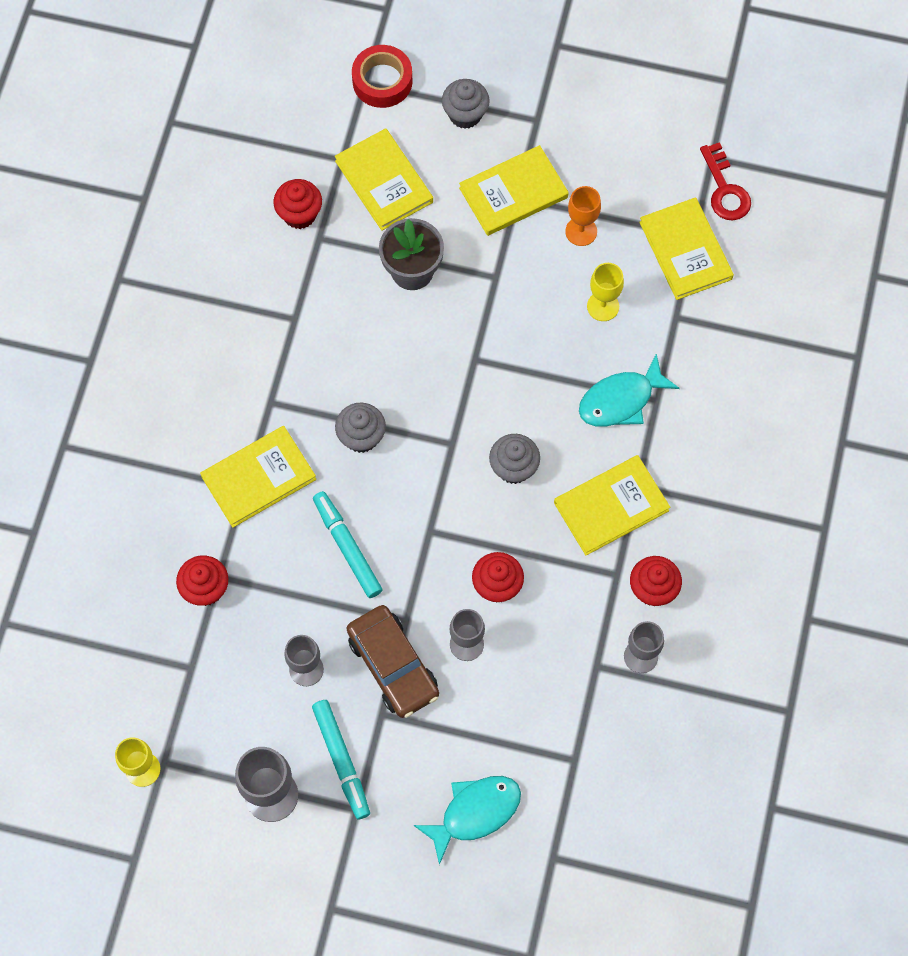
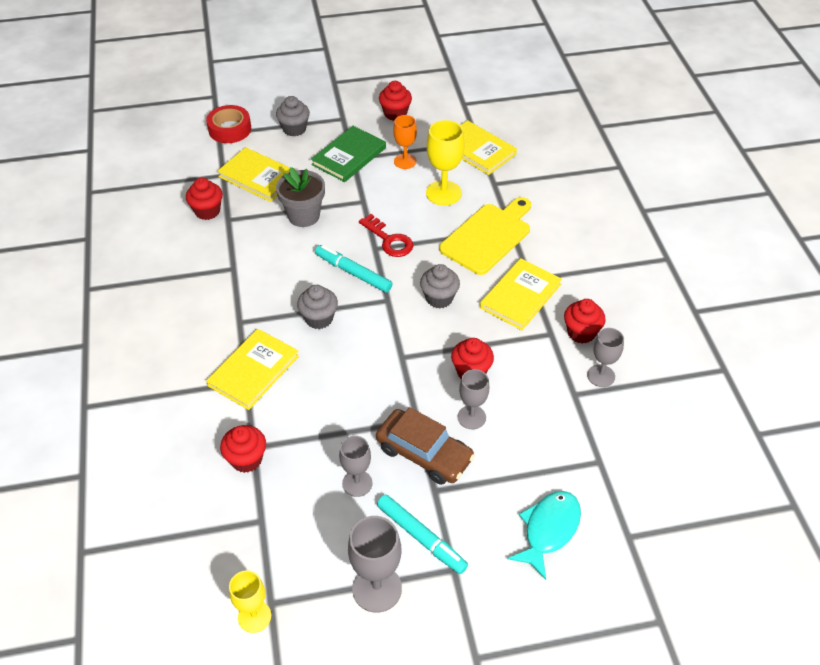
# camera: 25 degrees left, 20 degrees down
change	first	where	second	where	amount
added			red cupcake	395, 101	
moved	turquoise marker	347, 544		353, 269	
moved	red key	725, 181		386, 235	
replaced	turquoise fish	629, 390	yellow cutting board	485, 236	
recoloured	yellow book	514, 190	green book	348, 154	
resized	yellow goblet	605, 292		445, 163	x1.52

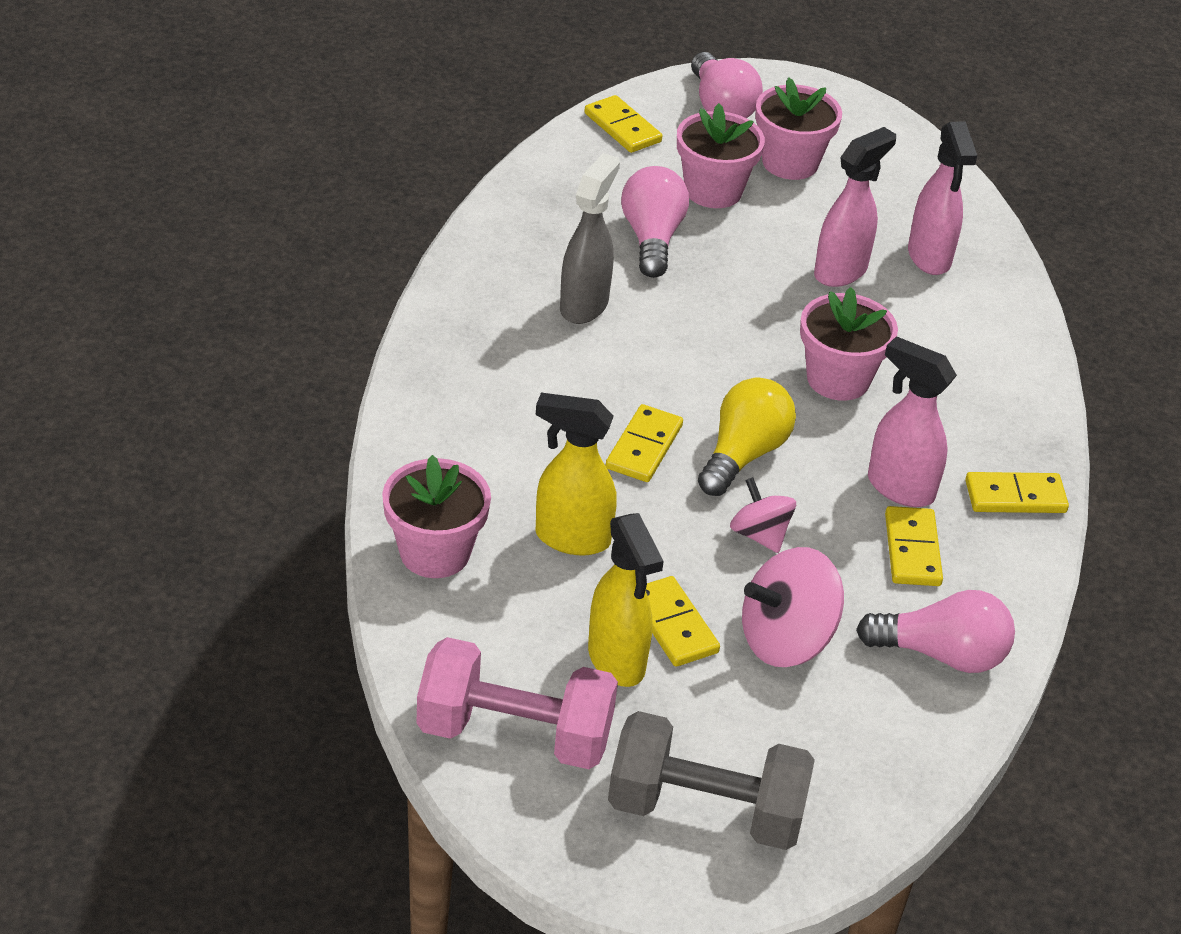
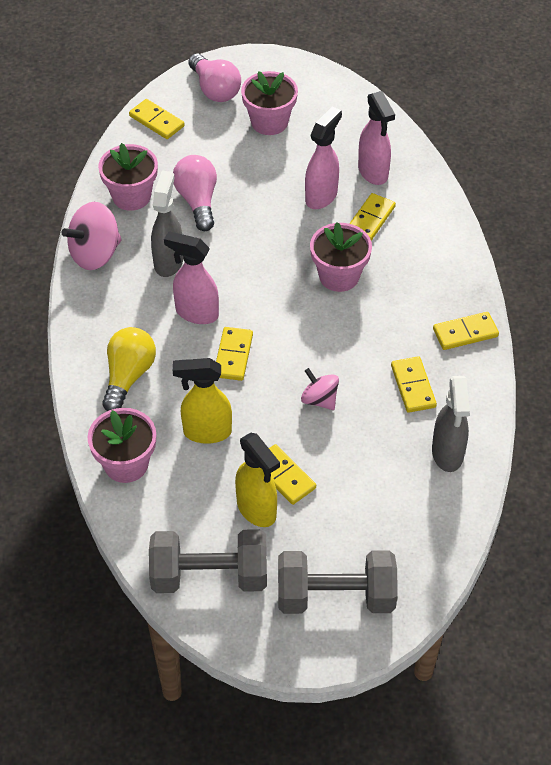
# camera: 10 degrees left, 10 degrees up
change	first	where	second	where	amount
added			yellow domino	372, 217	
moved	pink flower pot	721, 155		128, 177	
moved	yellow light bulb	747, 437		129, 369	
moved	pink spinning top	793, 607		92, 236	
moved	pink spray bottle	912, 421		191, 277	
replaced	pink light bulb	935, 631	grey spray bottle	451, 424	
recoloured	pink dumbbell	517, 703	grey dumbbell	208, 561	

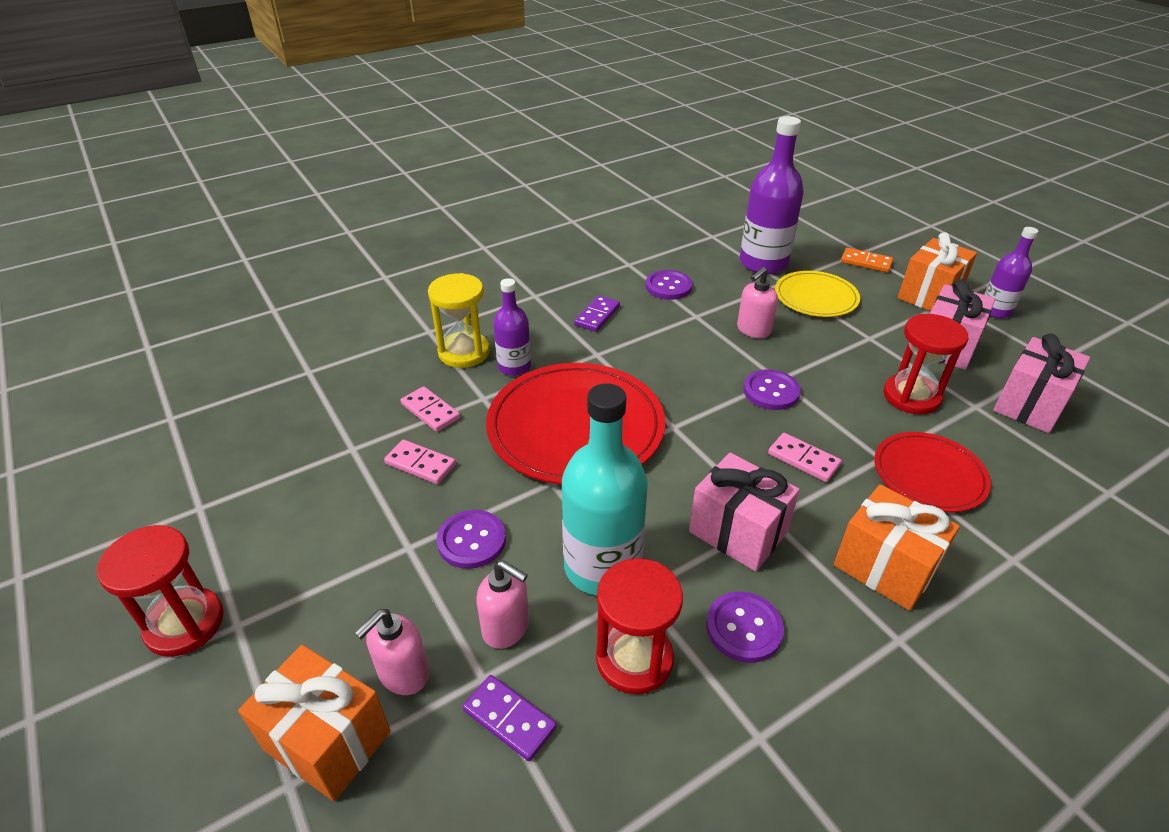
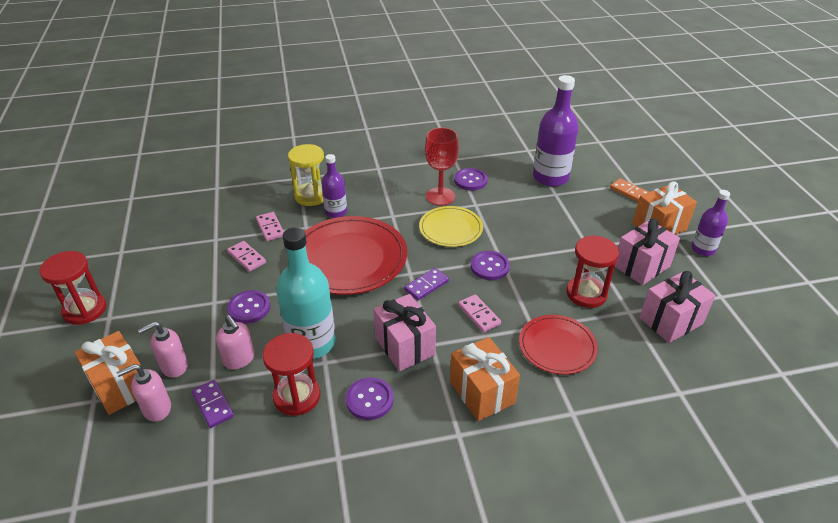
# camera: 20 degrees right, 0 degrees up
change	first	where	second	where	amount
added			red goblet	442, 167	
moved	purple domino	597, 313		426, 284	
moved	pink soap dispenser	757, 302		143, 393	
moved	yellow plate	817, 294		451, 226	

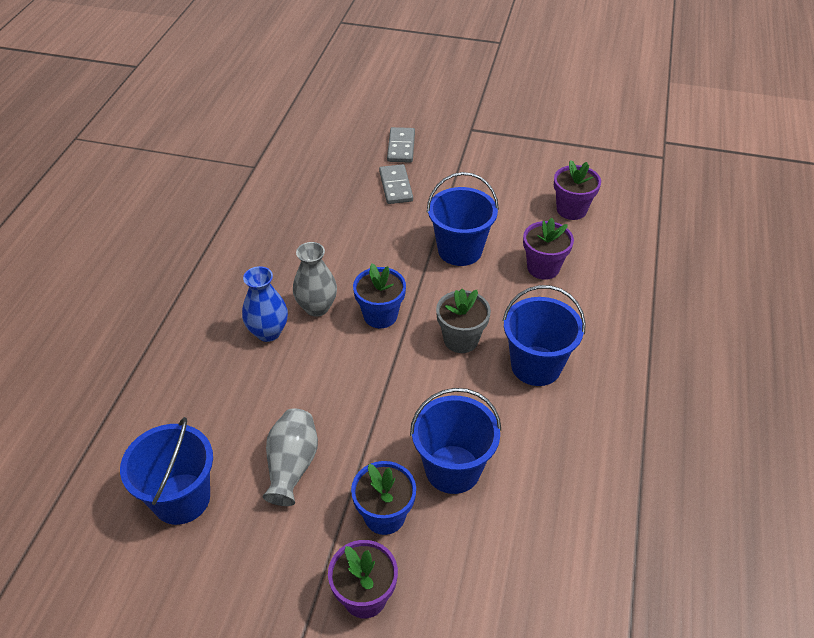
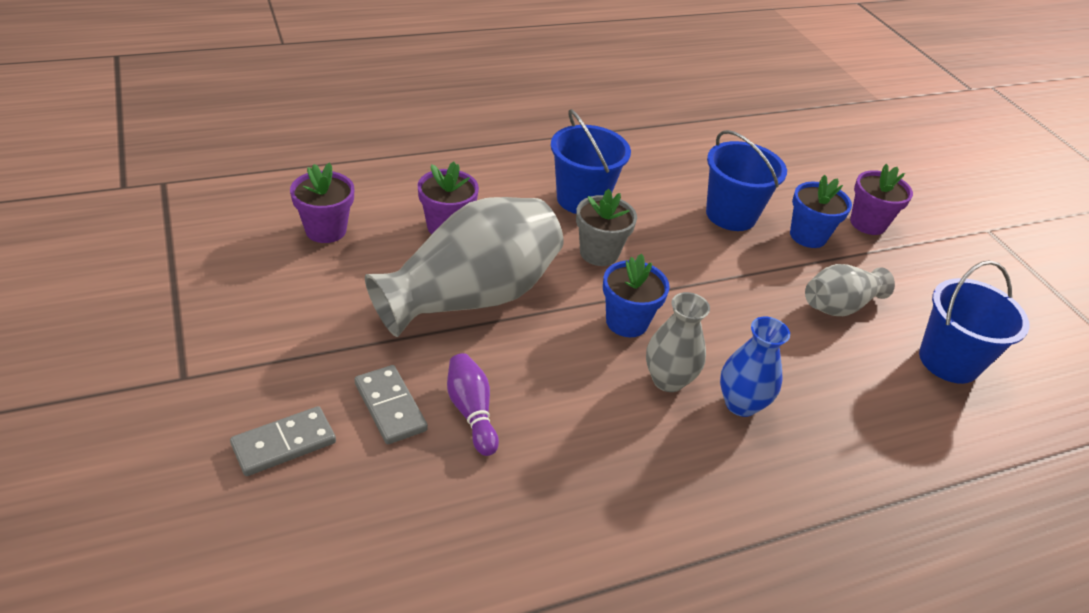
# camera: 130 degrees left, 5 degrees down
change	first	where	second	where	amount
added			purple bowling pin	473, 404	
replaced	blue bucket	463, 219	grey vase	464, 267	
turned	grey domino	396, 184		391, 404	75 degrees counterclockwise

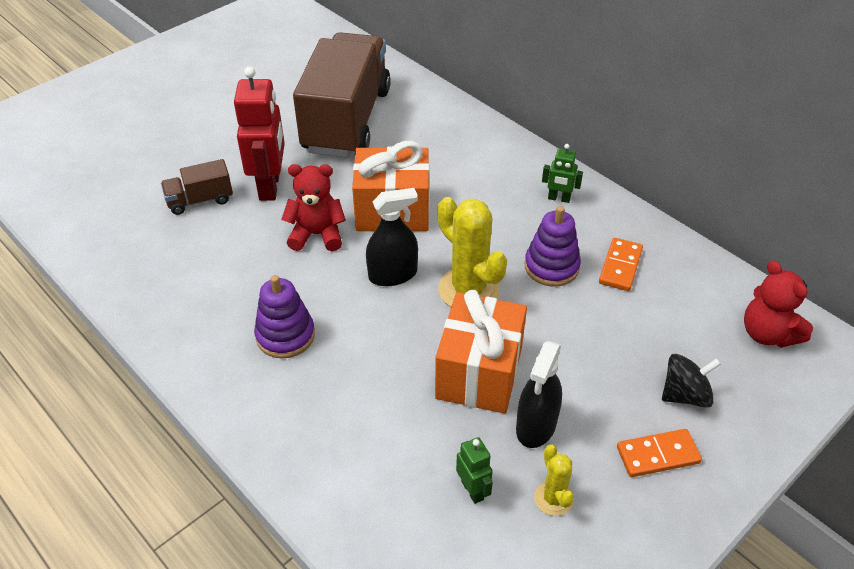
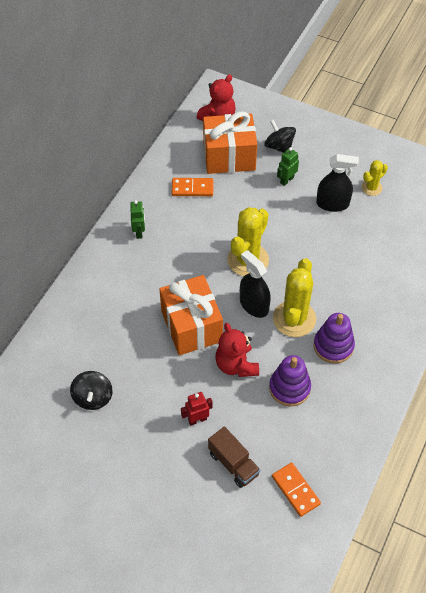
# camera: 110 degrees left, 10 degrees up
change	first	where	second	where	amount
added			yellow cactus	294, 297	
moved	orange gift	481, 352		230, 142	
moved	green robot	474, 470		288, 166	
moved	purple stacking toy	553, 246		290, 380	
moved	orange domino	659, 453		296, 490	
replaced	brown truck	342, 95	black spinning top	91, 390	
resized	red robot	259, 134		197, 409	x0.49

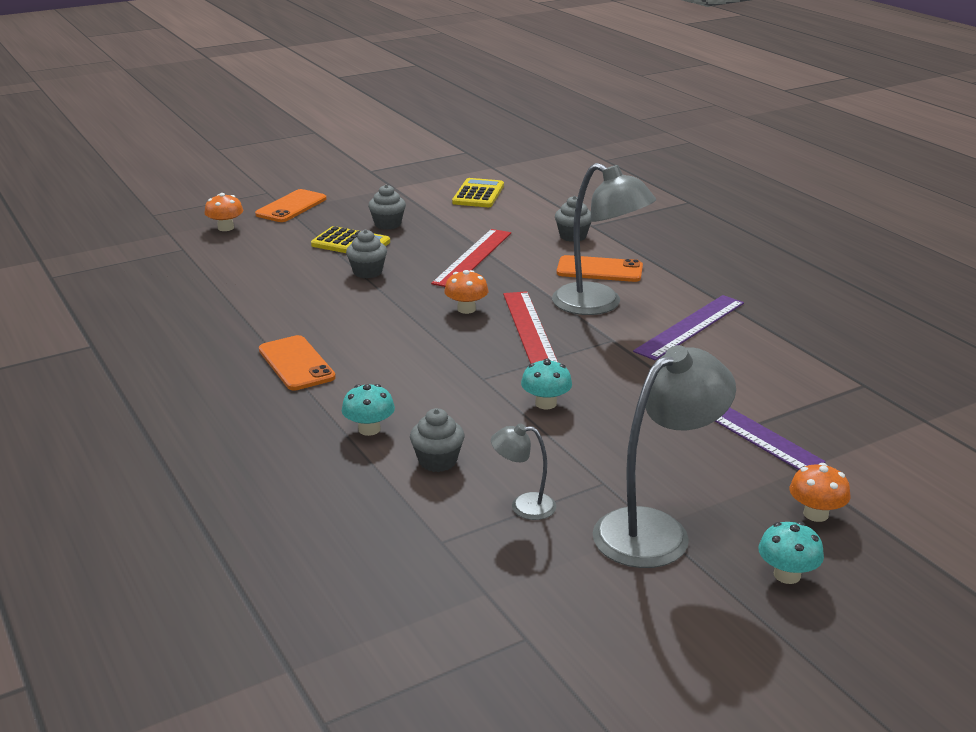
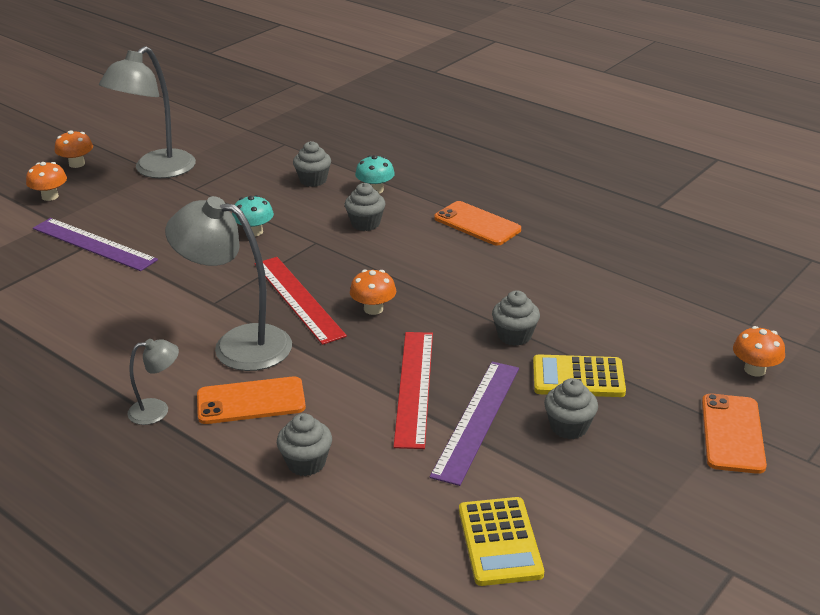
# camera: 160 degrees right, 5 degrees up
change	first	where	second	where	amount
added			grey cupcake	365, 207	
moved	grey lamp	523, 471		153, 382	
moved	purple ruler	688, 327		474, 423	
recoloured	turquoise mushroom	791, 553	orange mushroom	74, 149	

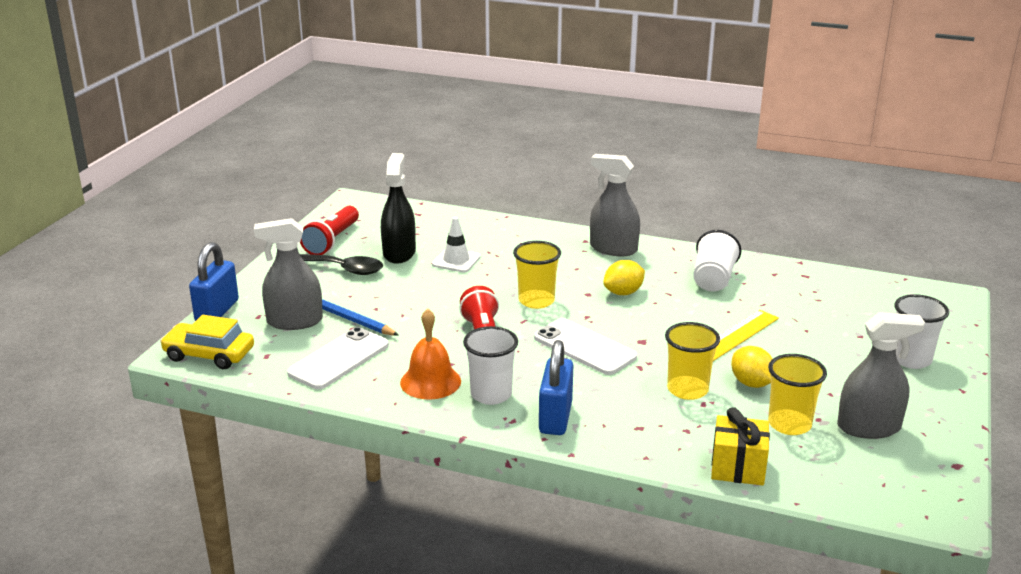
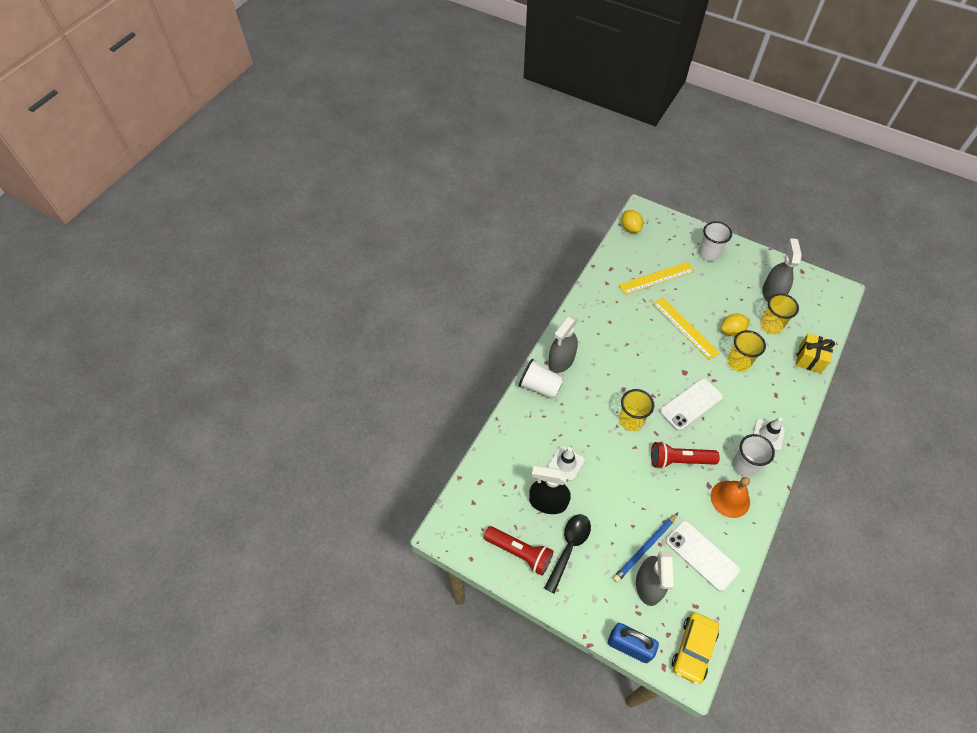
# camera: 80 degrees left, 30 degrees up
change	first	where	second	where	amount
added			yellow ruler	657, 278	
moved	yellow lemon	624, 277		632, 221	
moved	white cup	717, 260		541, 379	
replaced	blue padlock	556, 387	white traffic cone	769, 434	

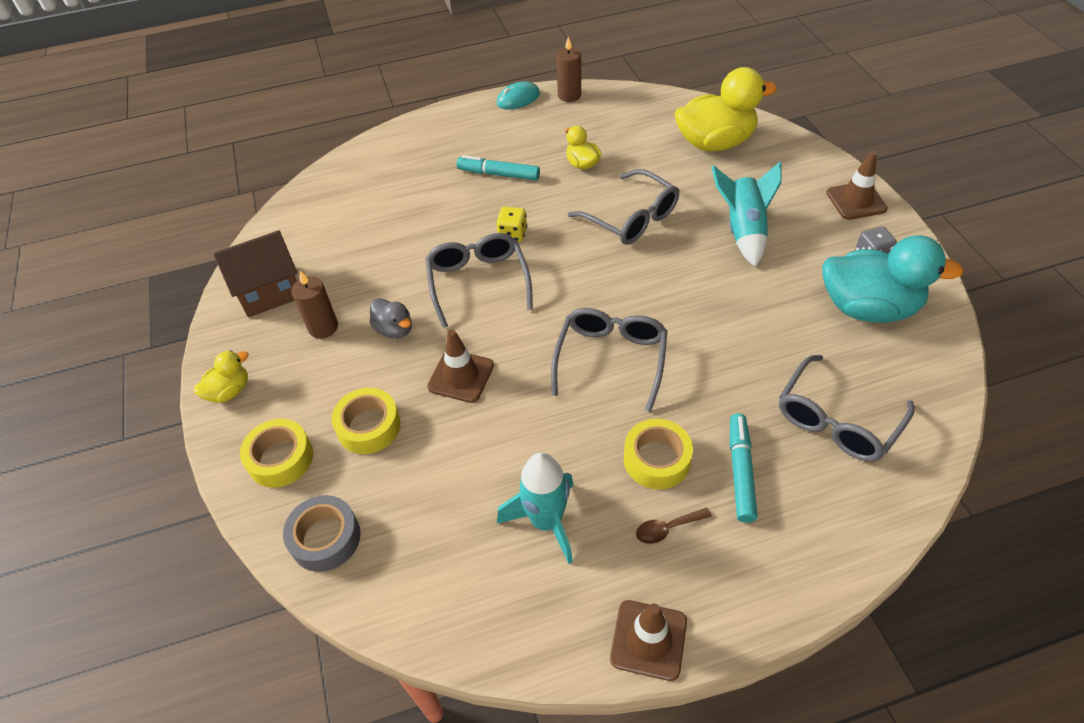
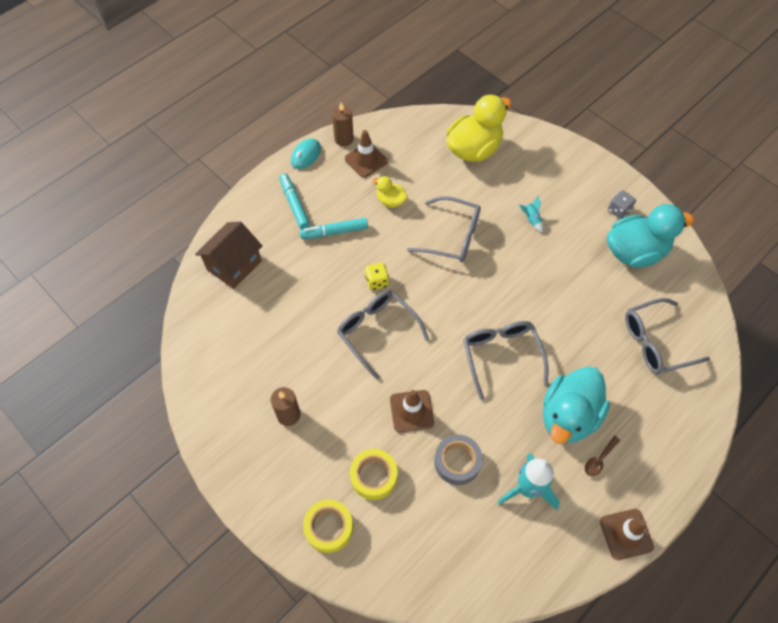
# camera: 30 degrees left, 10 degrees up
change	first	where	second	where	amount
removed	yellow duck	221, 376			
removed	grey duck	390, 318			
moved	brown house	255, 273		228, 255	
moved	grey tape	322, 533		458, 460	
moved	turquoise marker	744, 468		294, 201	
moved	brown traffic cone	857, 185		366, 154	
replaced	yellow tape	658, 454	turquoise duck	576, 405	
turned	grey glasses	847, 408		667, 336	60 degrees clockwise
resized	turquoise rocket	746, 214		531, 214	x0.47

